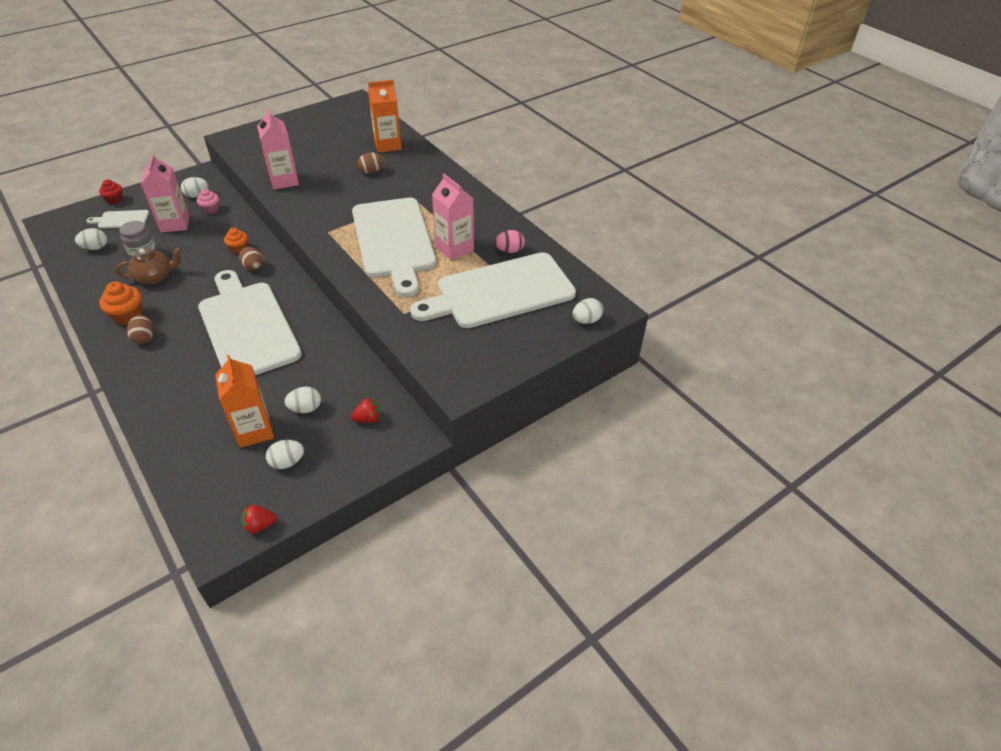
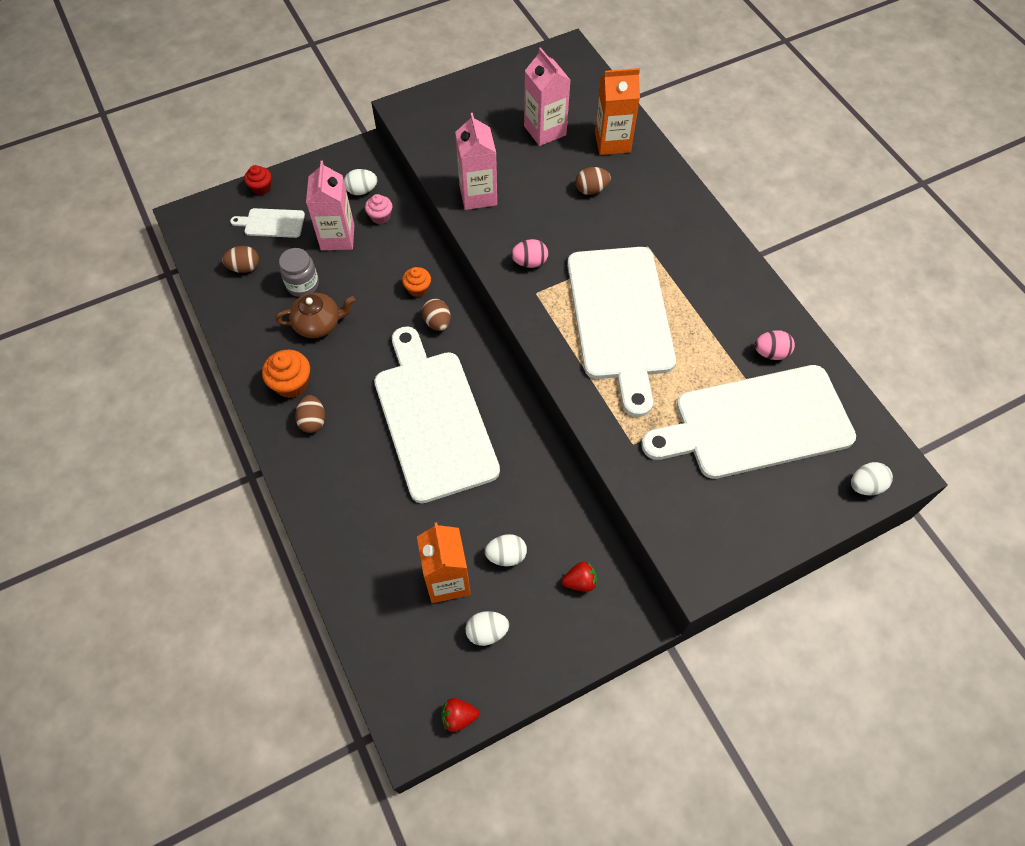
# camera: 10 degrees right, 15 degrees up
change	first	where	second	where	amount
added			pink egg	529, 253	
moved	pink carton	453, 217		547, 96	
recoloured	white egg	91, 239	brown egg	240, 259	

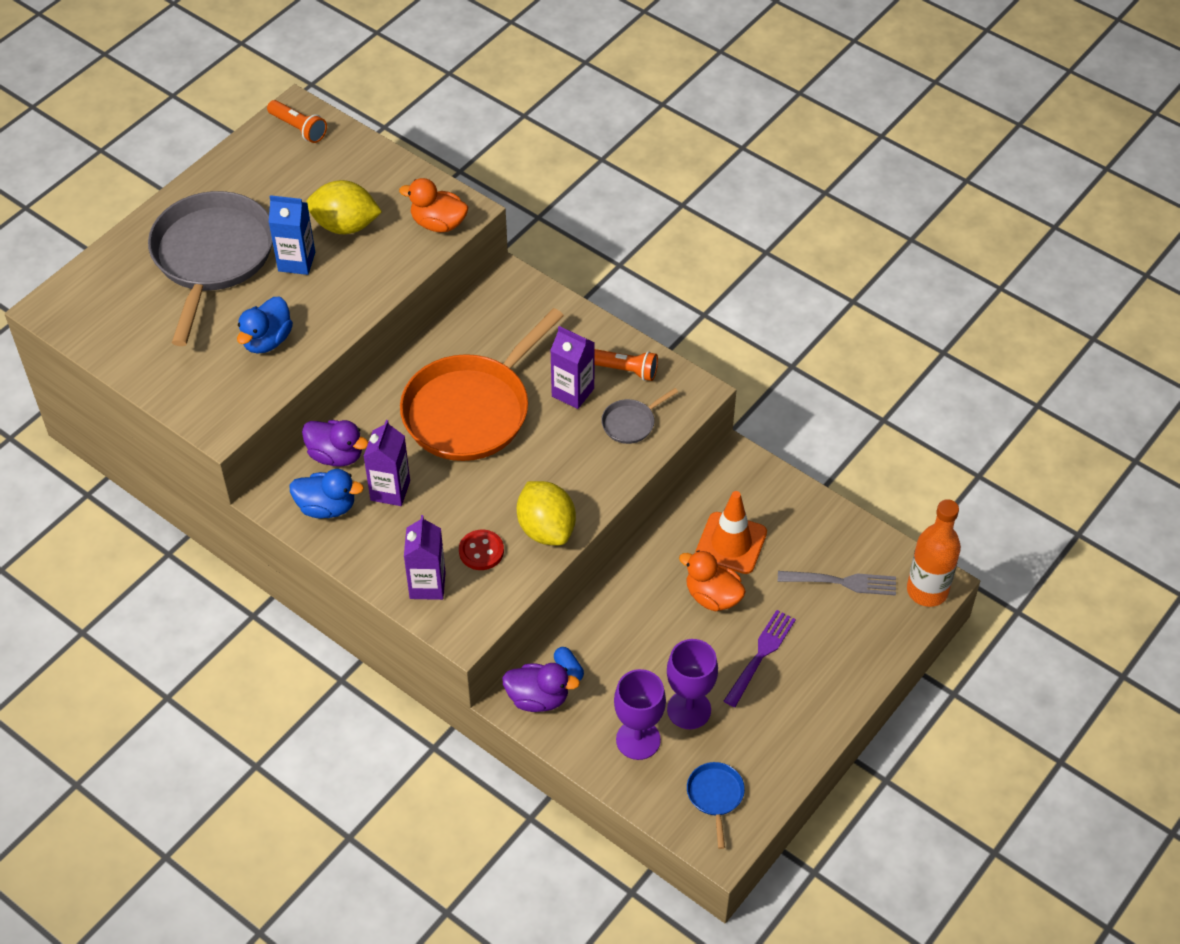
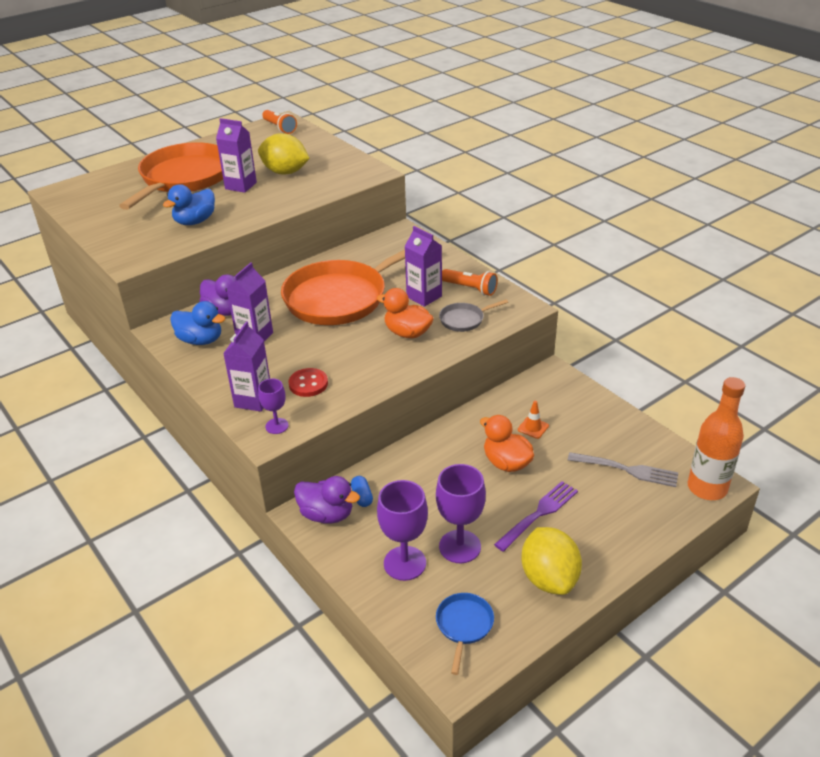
# camera: 15 degrees right, 15 degrees down
change	first	where	second	where	amount
added			purple goblet	273, 406	
moved	orange duck	433, 205		405, 313	
moved	yellow lemon	546, 513		552, 561	
recoloured	grey pan	210, 268	orange pan	171, 176	
recoloured	blue carton	292, 235	purple carton	236, 155	
resized	orange traffic cone	731, 532		533, 420	x0.47

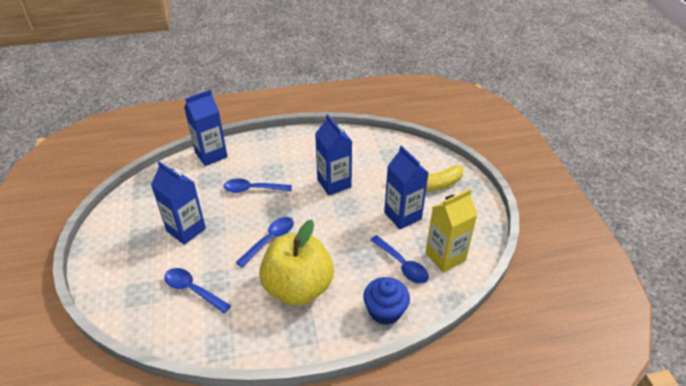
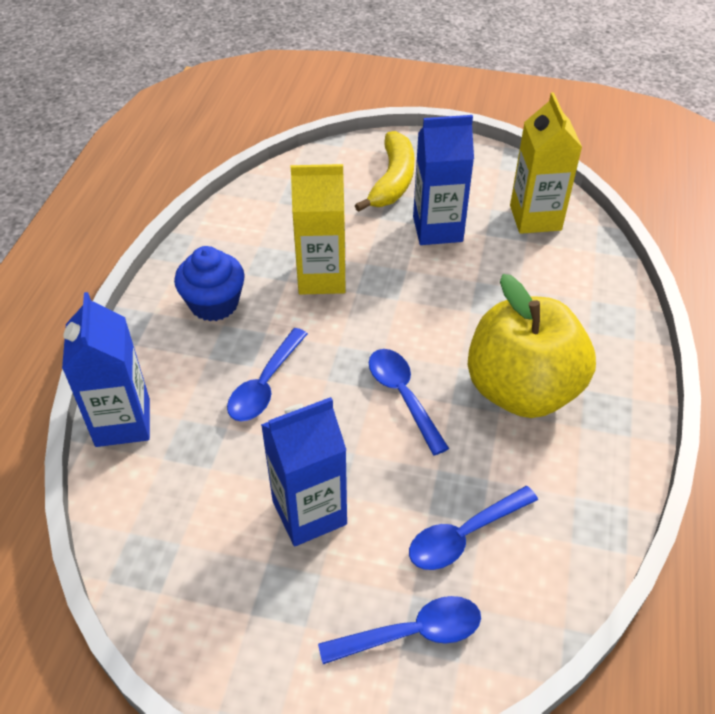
# camera: 65 degrees left, 5 degrees up
change	first	where	second	where	amount
moved	blue cupcake	386, 301		209, 283	
moved	blue spoon	399, 259		399, 630	
recoloured	blue carton	333, 154	yellow carton	318, 229	

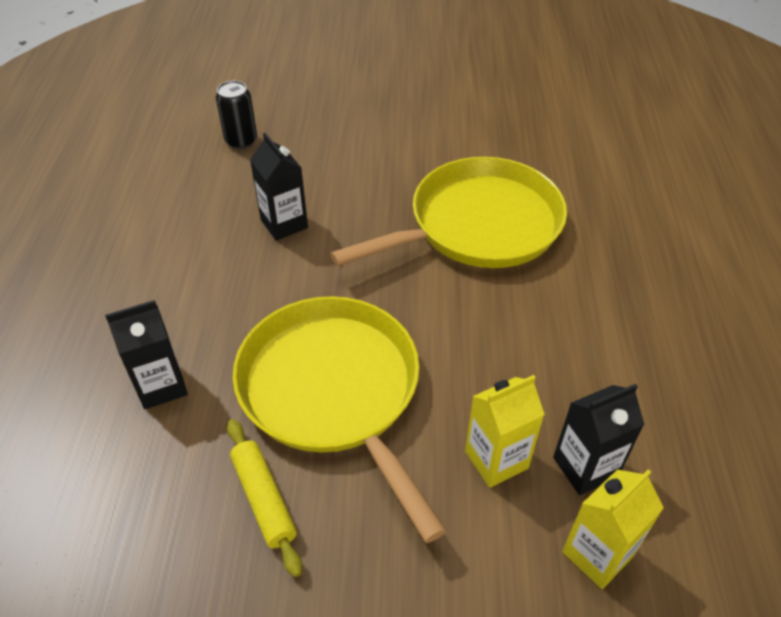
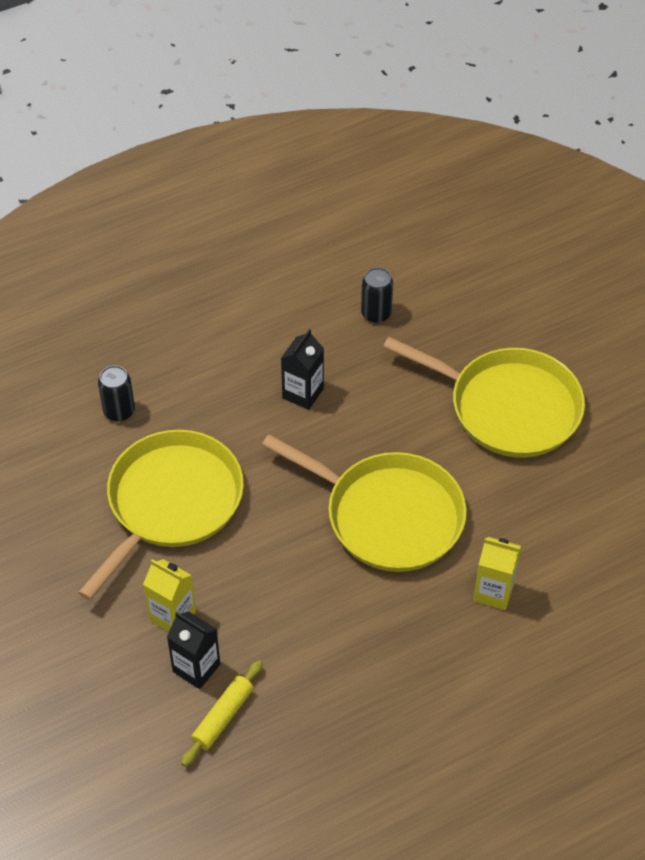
# camera: 60 degrees right, 5 degrees up
change	first	where	second	where	amount
added			yellow pan	484, 397	
moved	yellow rolling pin	264, 498		222, 713	
moved	yellow carton	613, 529		497, 573	
replaced	black carton	146, 354	black can	116, 393	

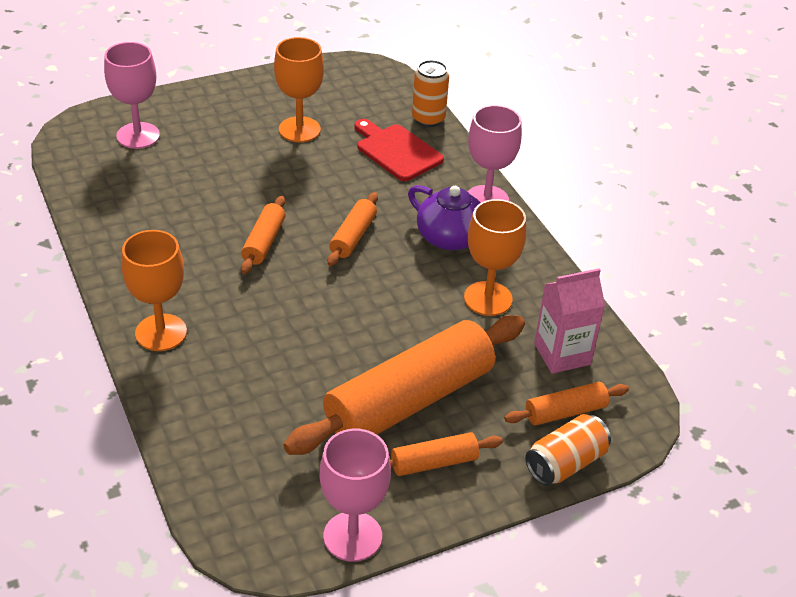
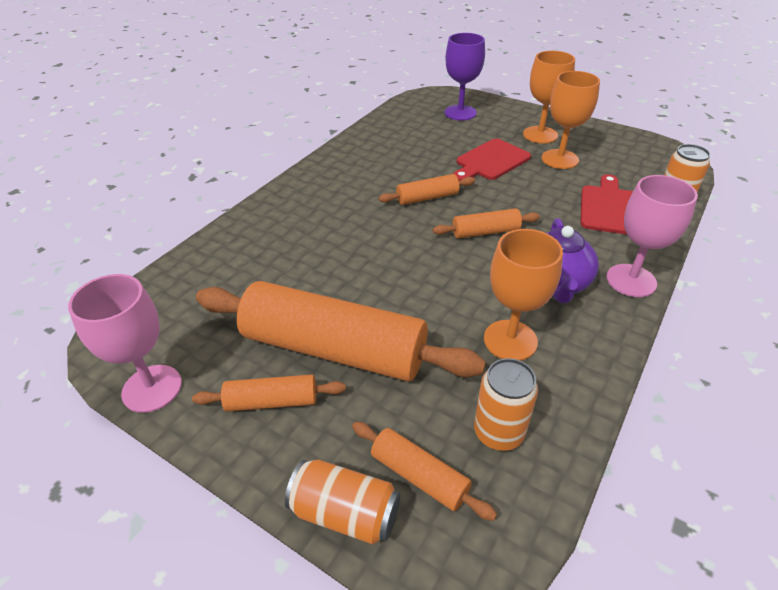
# camera: 60 degrees right, 0 degrees up
change	first	where	second	where	amount
added			red cutting board	492, 160	
moved	orange goblet	154, 290		549, 97	
replaced	pink carton	569, 321	orange can	506, 404	
recoloured	pink goblet	132, 95	purple goblet	465, 77	
turned	orange rolling pin	446, 454		269, 393	45 degrees counterclockwise

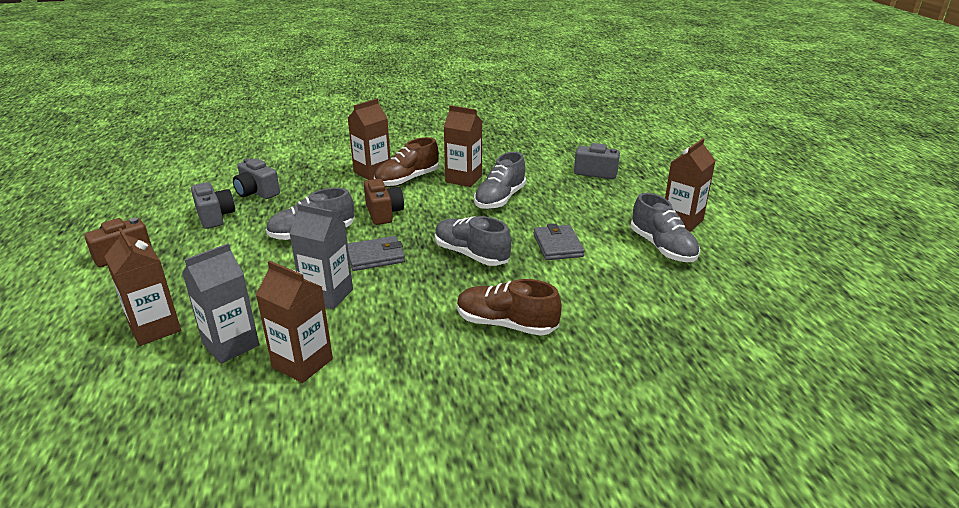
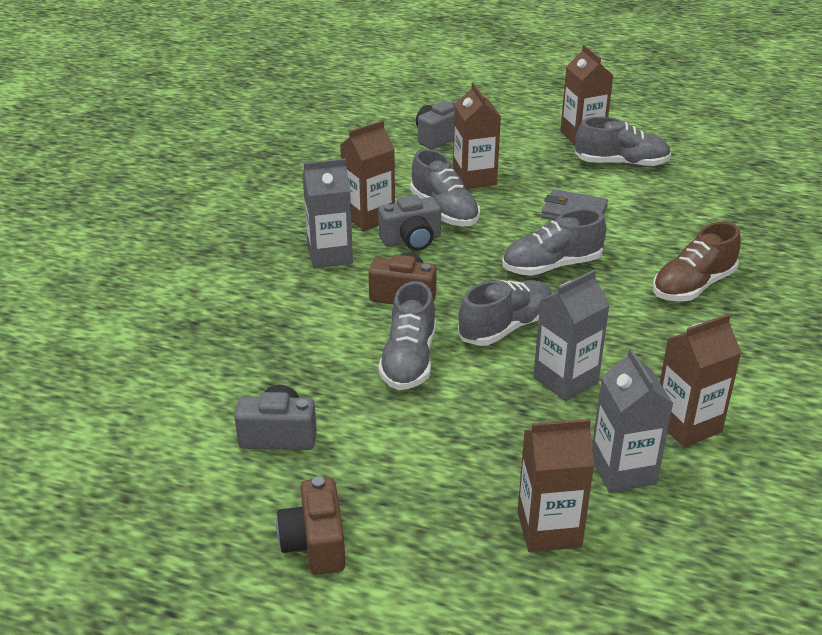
# camera: 60 degrees left, 5 degrees up
change	first	where	second	where	amount
moved	grey camera	256, 178		409, 223	
moved	brown carton	369, 139		477, 135	
replaced	grey wallet	376, 253	grey shoe	505, 313	
replaced	brown shoe	406, 162	grey carton	328, 213	

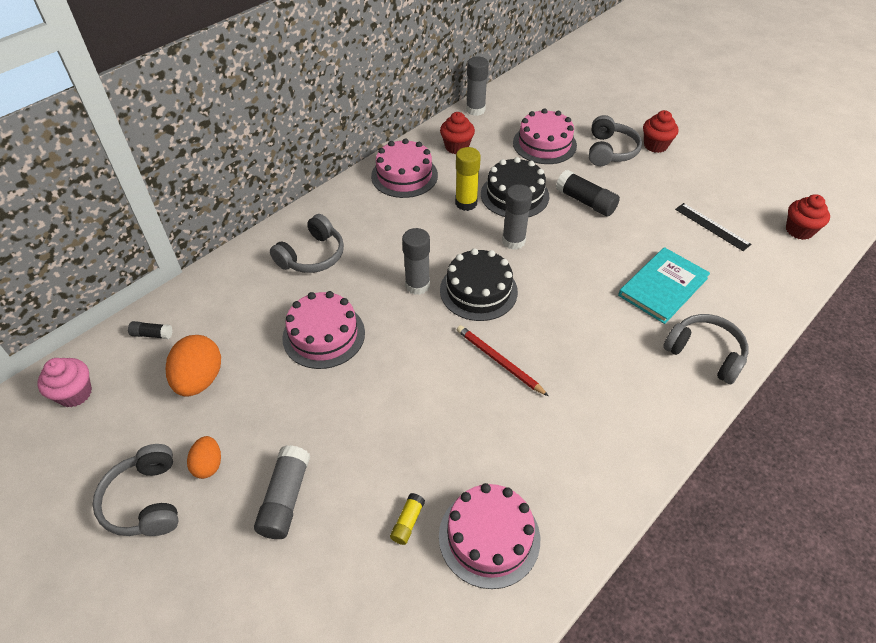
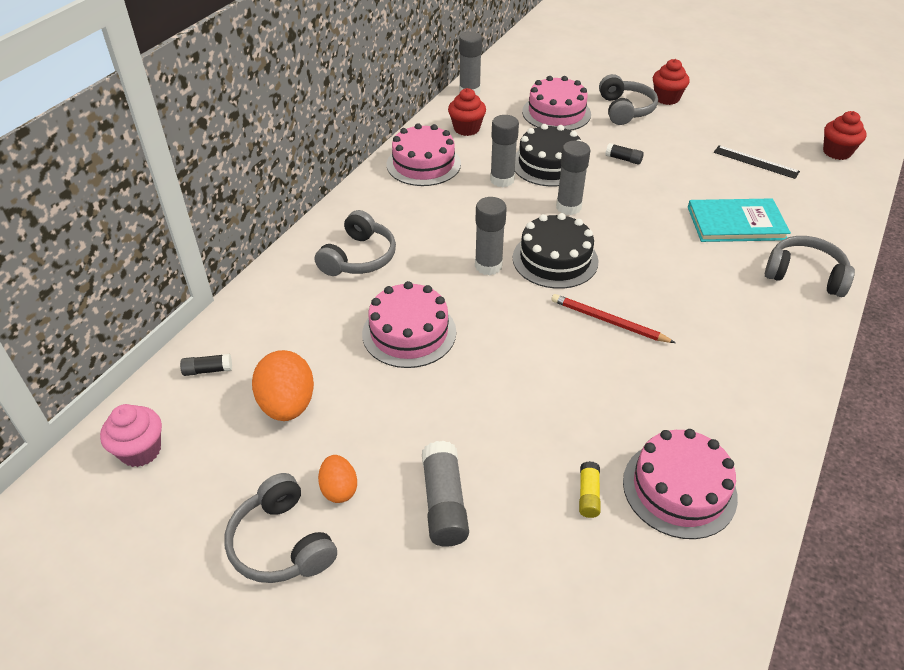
# camera: 15 degrees left, 5 degrees down
change	first	where	second	where	amount
recoloured	yellow glue stick	468, 179	grey glue stick	504, 151	
turned	turquoise book	664, 285		739, 220	60 degrees clockwise
resized	black glue stick	588, 193		624, 154	x0.54

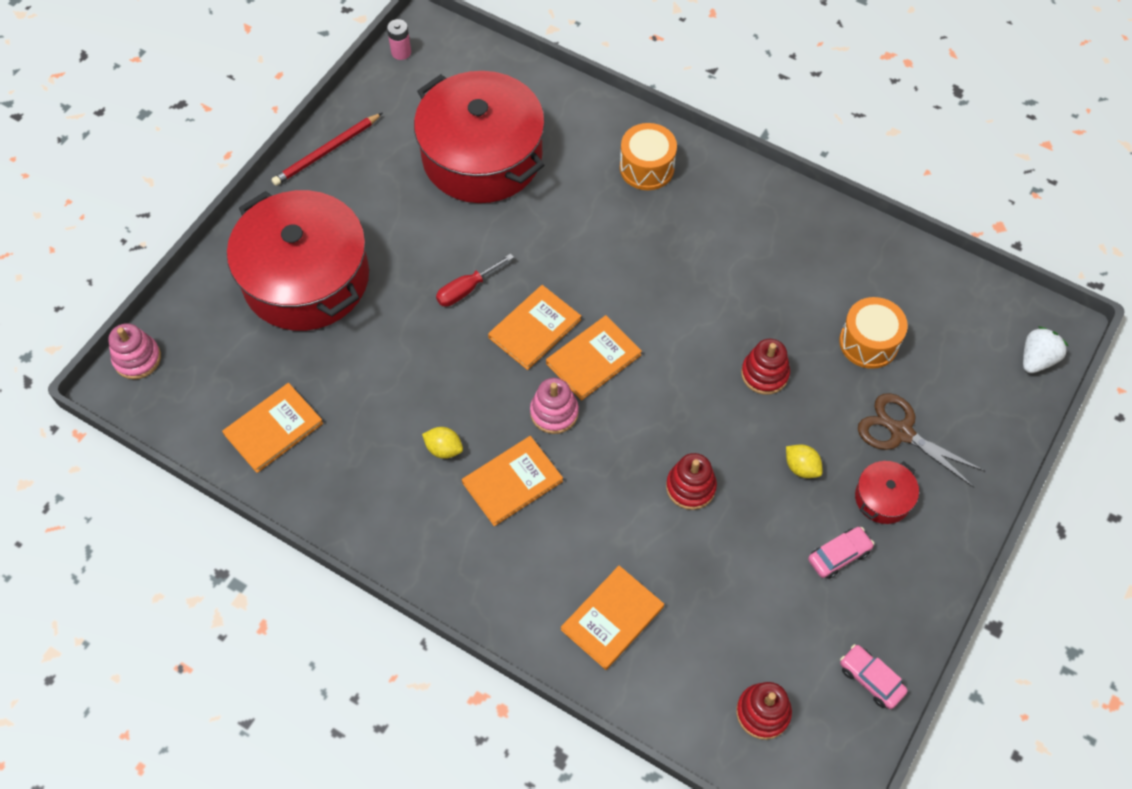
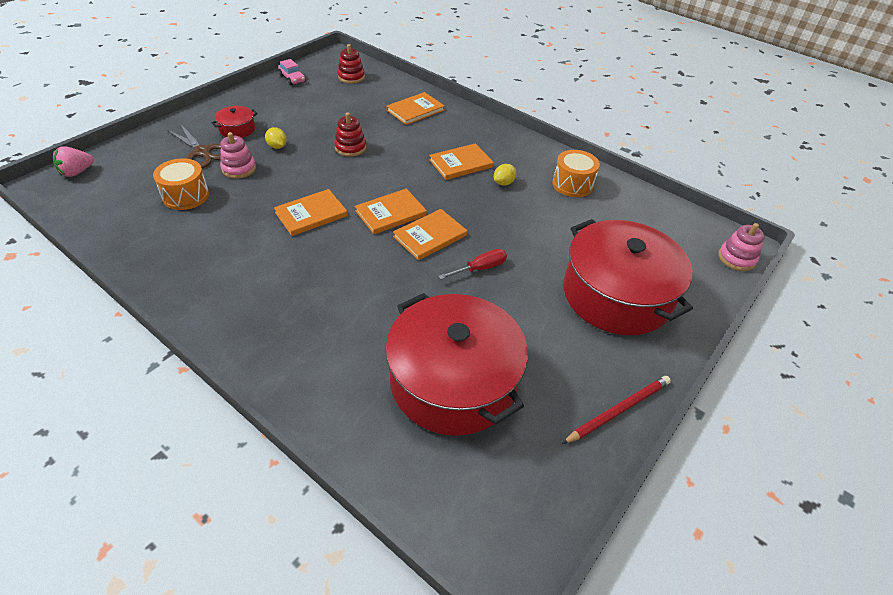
# camera: 175 degrees left, 15 degrees down
change	first	where	second	where	amount
removed	pink battery	399, 39			
removed	red stacking toy	765, 367			
removed	pink car	841, 553			
moved	orange book	272, 428		311, 212	
moved	pink stacking toy	554, 406		238, 155	
moved	orange drum	648, 156		576, 173	
recoloured	white strawberry	1045, 350	pink strawberry	73, 161	
turned	yellow lemon	442, 443		505, 175	75 degrees counterclockwise

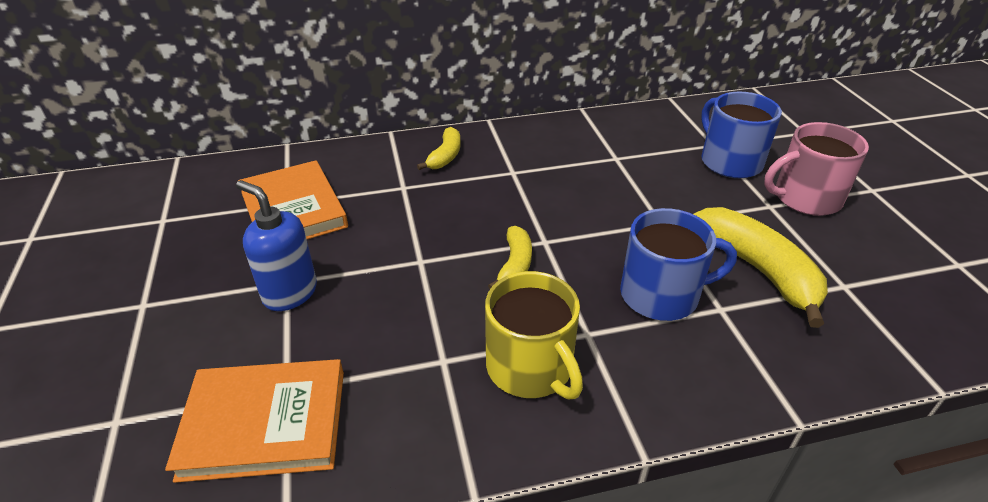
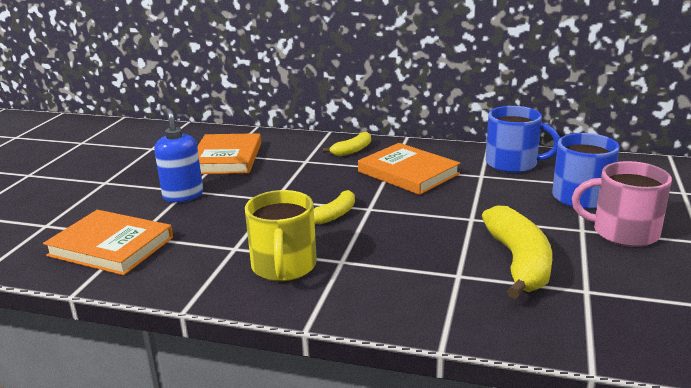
# camera: 30 degrees right, 15 degrees down
change	first	where	second	where	amount
added			orange book	409, 169	
moved	blue mug	678, 264		523, 139	

